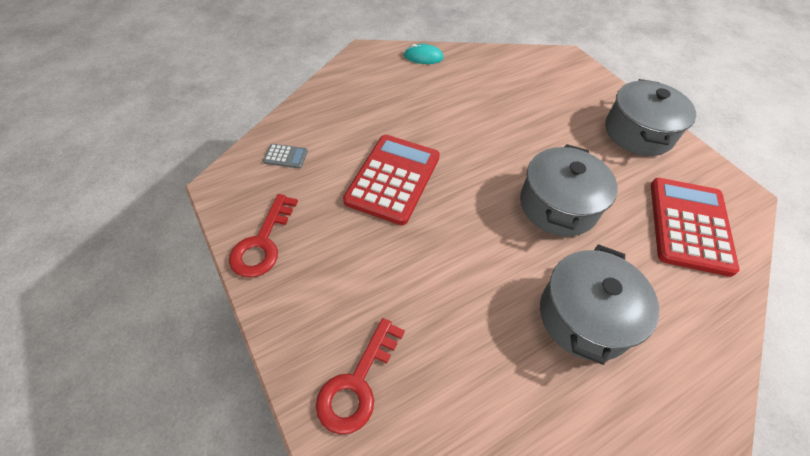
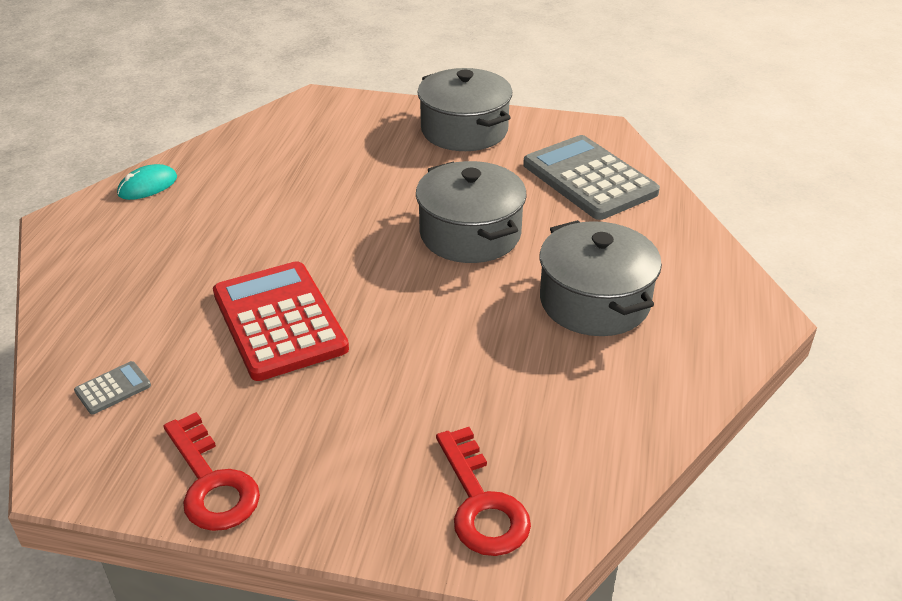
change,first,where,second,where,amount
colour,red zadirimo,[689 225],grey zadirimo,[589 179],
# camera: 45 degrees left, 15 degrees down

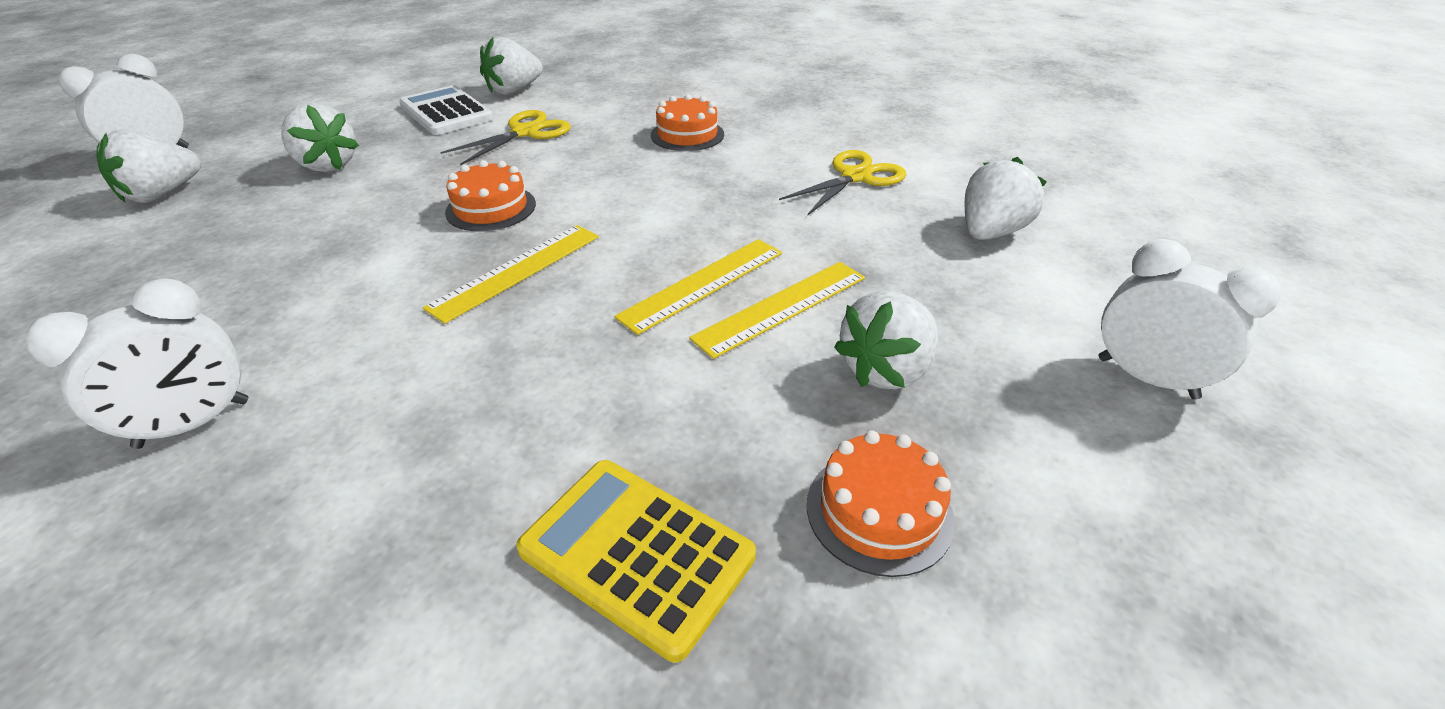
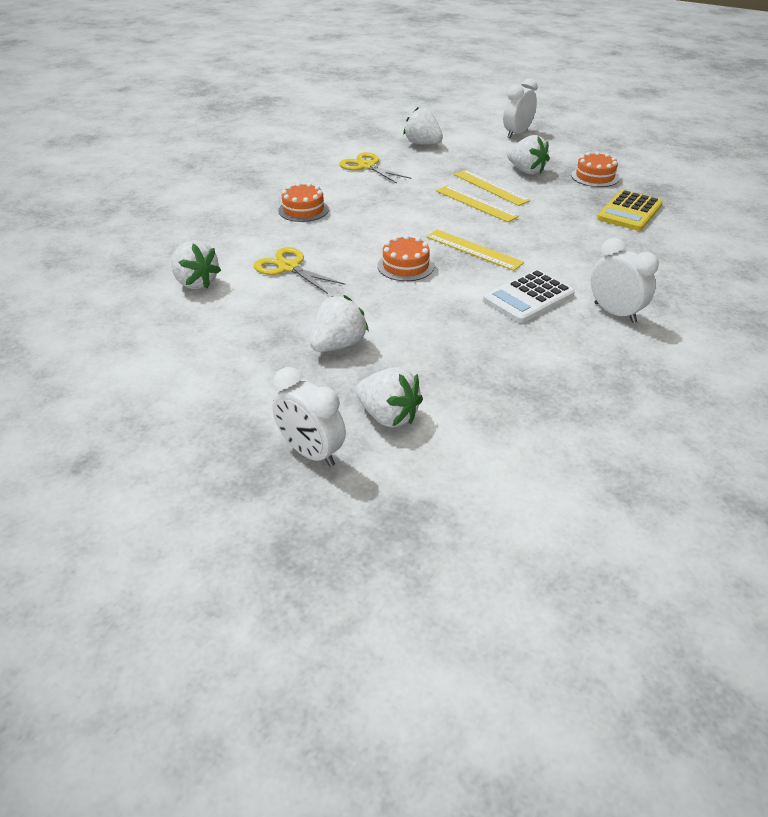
change,first,where,second,where,amount
relocated,white zadirimo,[446 112],,[528 297],
# camera: 90 degrees left, 0 degrees up

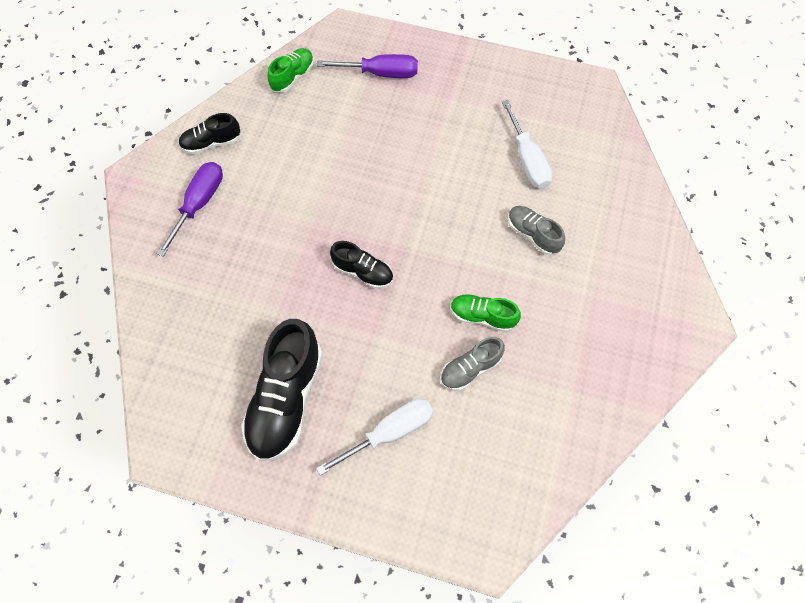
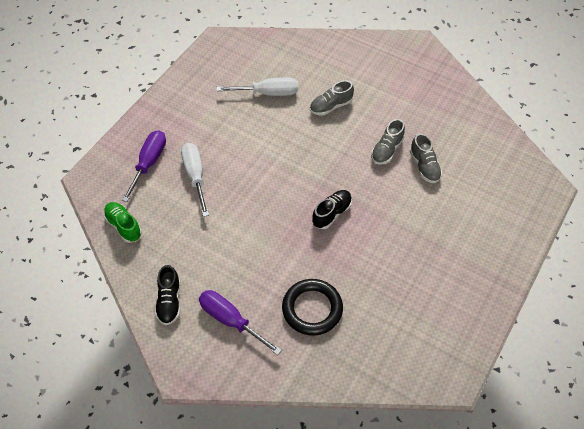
change,first,where,second,where,amount
missing,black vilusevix,[286 398],,,
appeared,,,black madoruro,[312 309],
relocated,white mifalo,[389 432],,[195 176],
colour,green vilusevix,[482 316],grey vilusevix,[387 150],
# camera: 75 degrees left, 10 degrees down

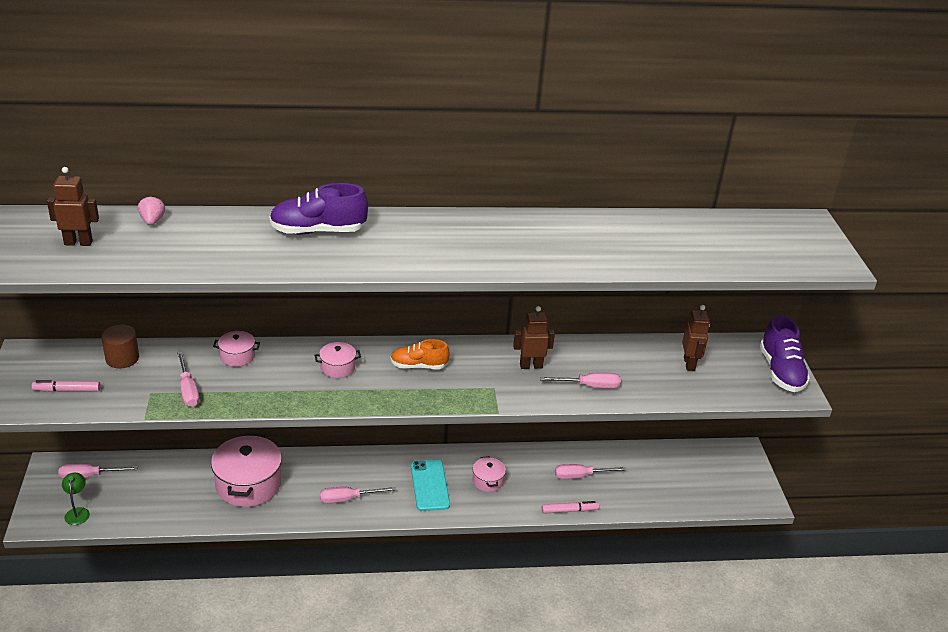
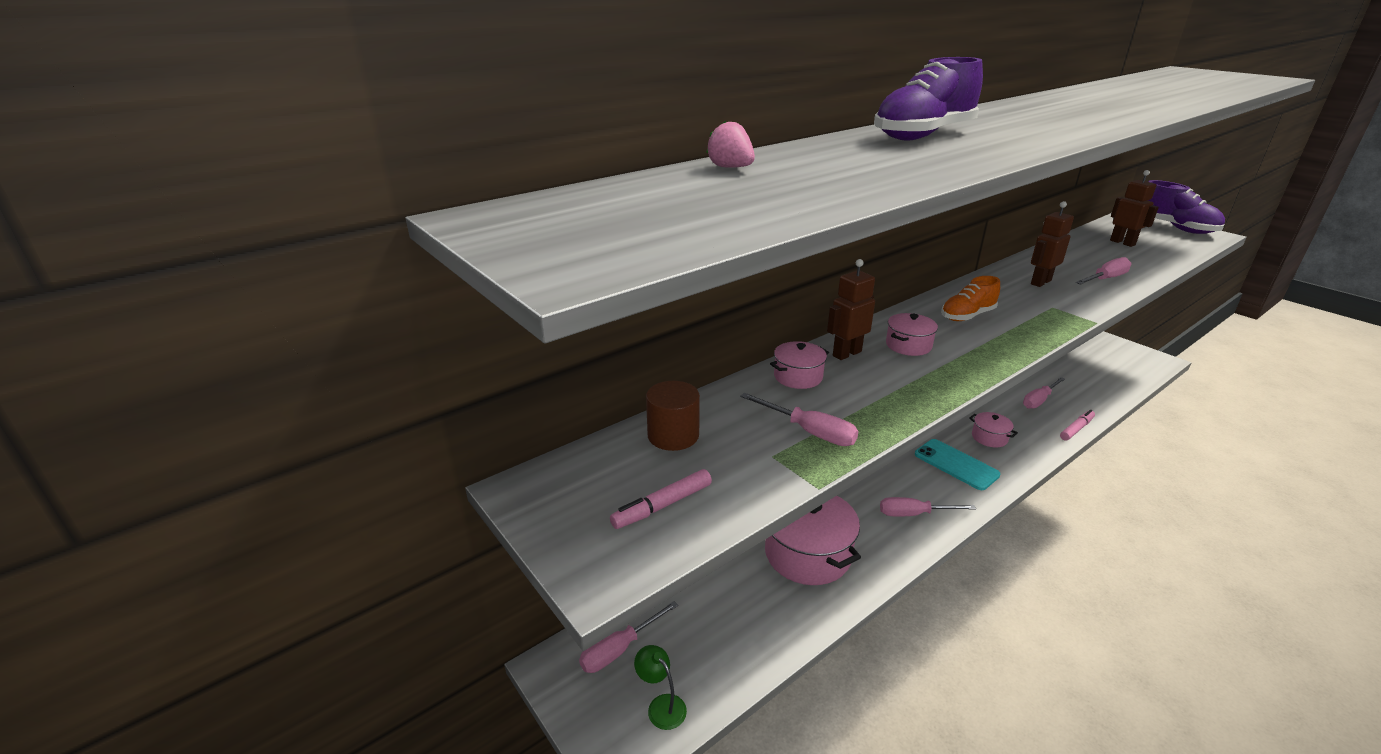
change,first,where,second,where,amount
relocated,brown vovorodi,[78 243],,[846 353],
spun,pink mifalo,[348 499],,[914 514],45 degrees clockwise
# camera: 30 degrees left, 5 degrees down

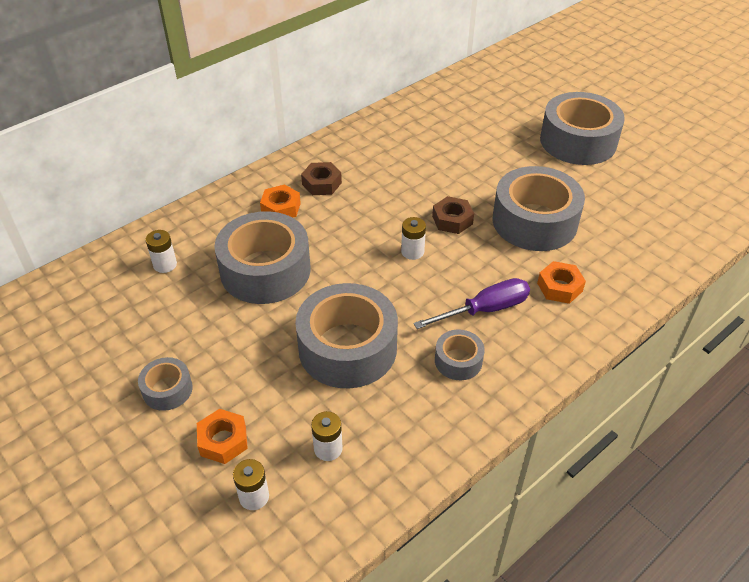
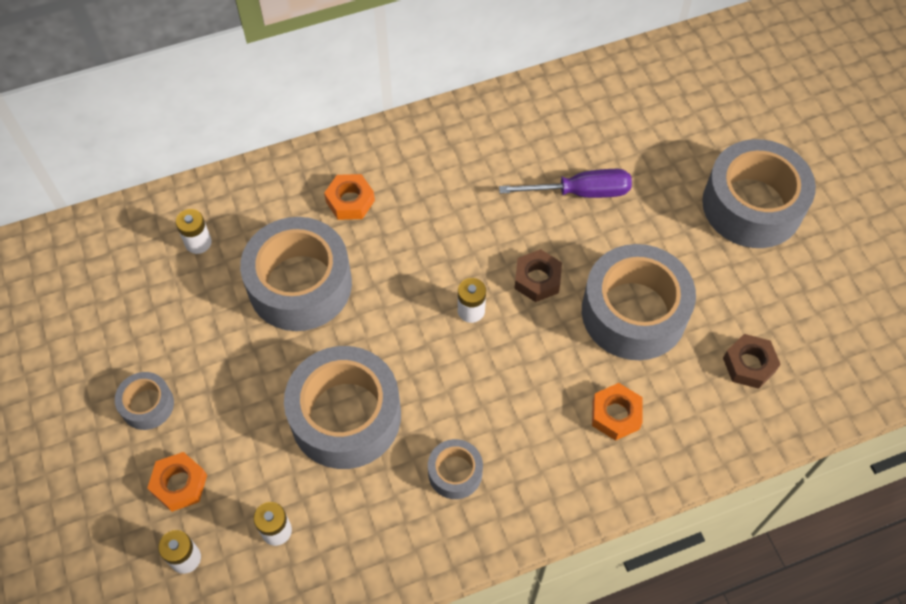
change,first,where,second,where,amount
relocated,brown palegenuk,[321 183],,[749 364],
relocated,purple mifalo,[485 310],,[580 192],
# camera: 20 degrees right, 15 degrees up

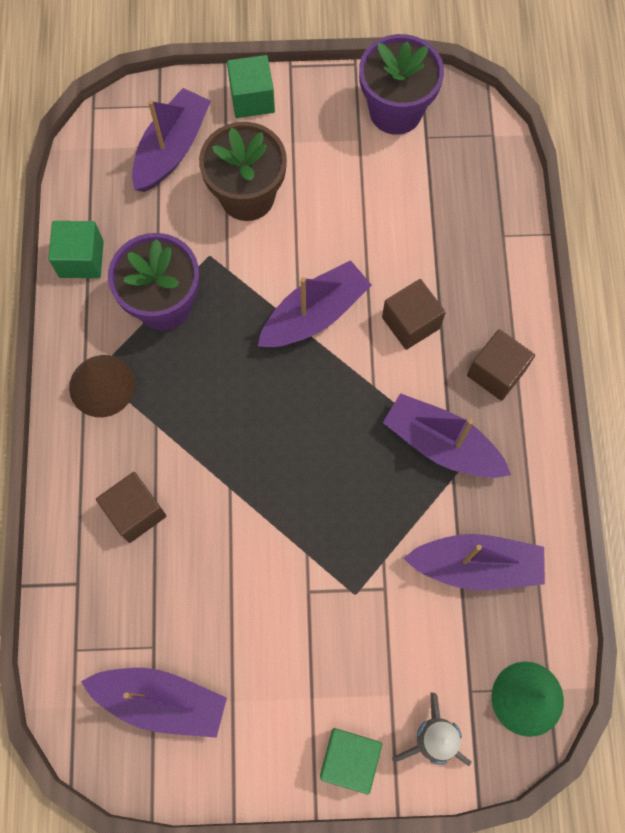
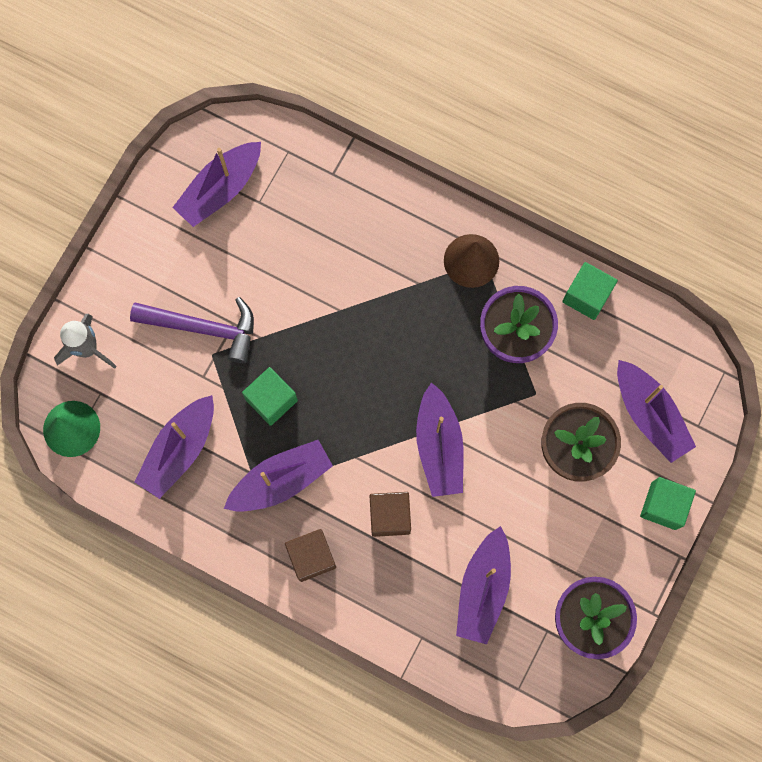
change,first,where,second,where,amount
missing,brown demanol,[135 512],,,
appeared,,,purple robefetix,[204 328],
appeared,,,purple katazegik,[483 589],
relocated,green demanol,[349 759],,[271 400],
# camera: 120 degrees right, 5 degrees up

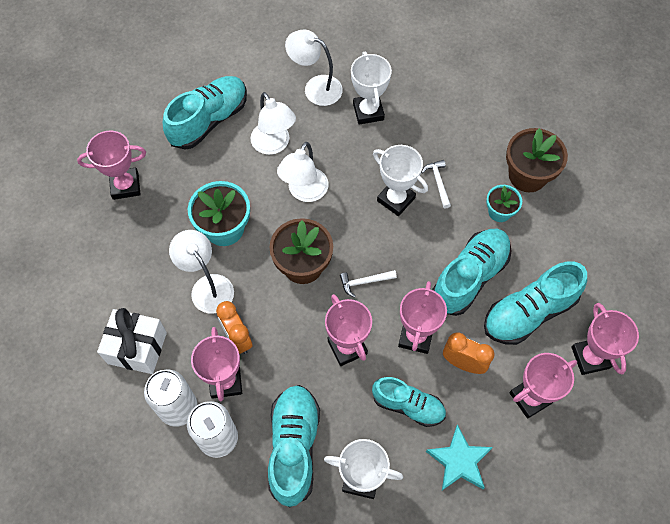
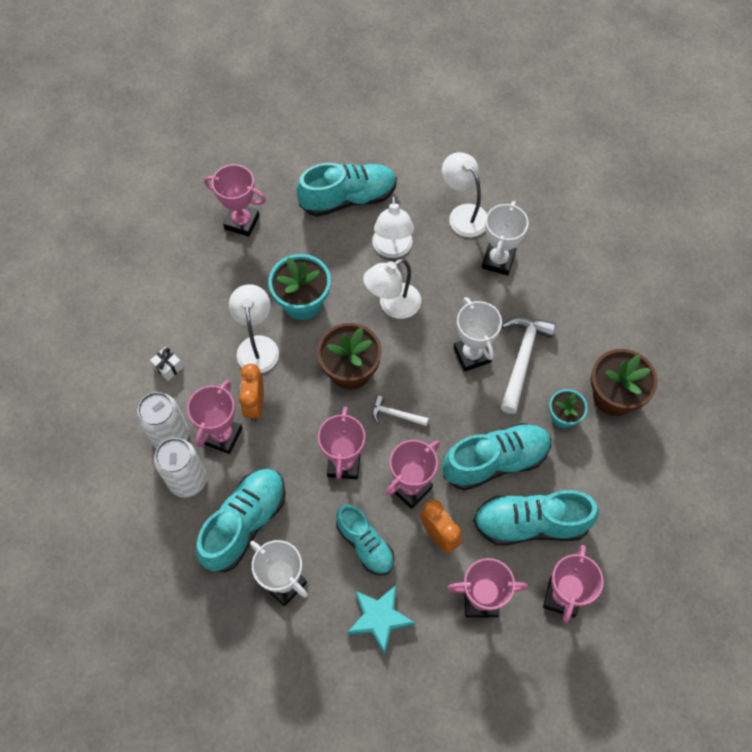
change,first,where,second,where,amount
size,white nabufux,[137 348],,[168 367],x0.47
size,white robefetix,[438 182],,[522 359],x1.91
# camera: 30 degrees right, 0 degrees up

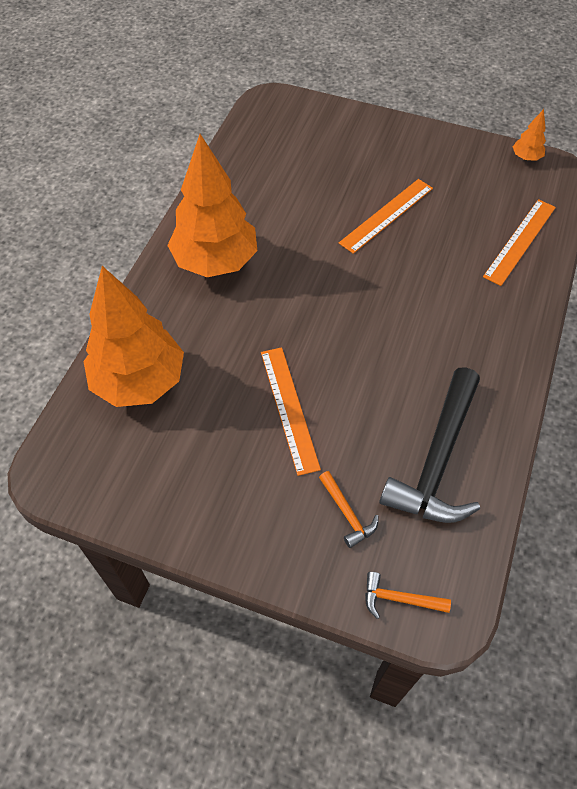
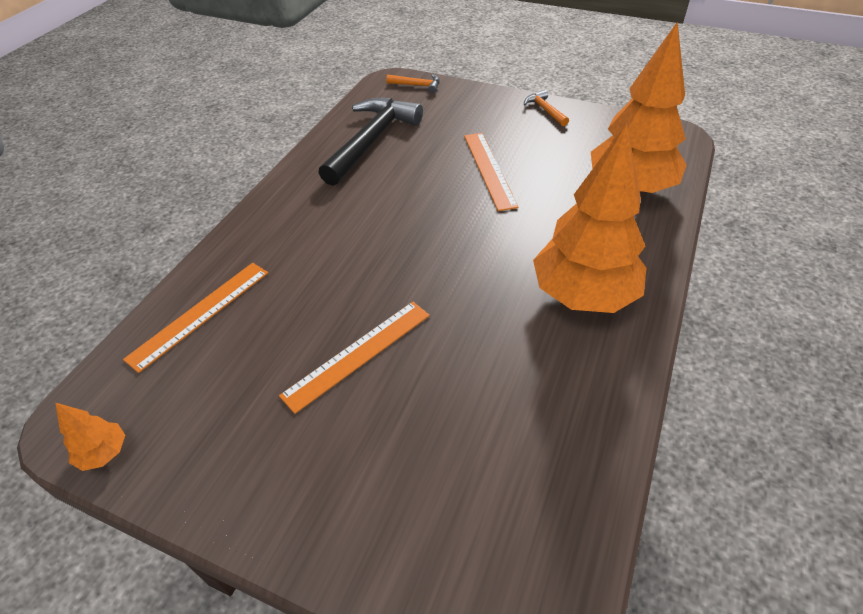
change,first,where,second,where,amount
relocated,orange robefetix,[347 513],,[545 110],
# camera: 175 degrees left, 10 degrees down

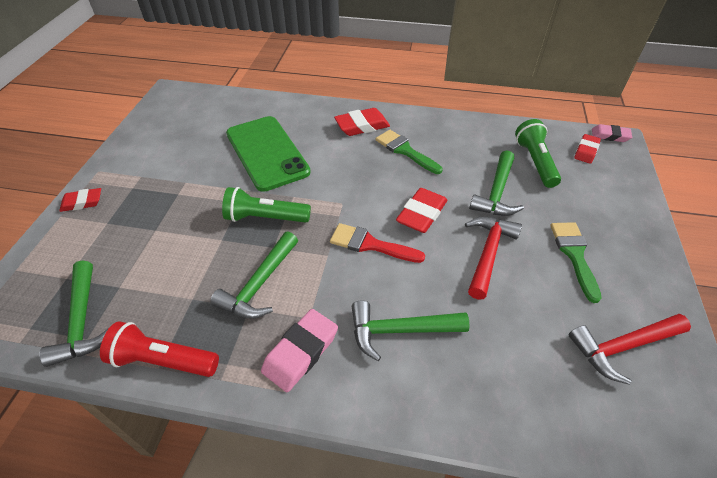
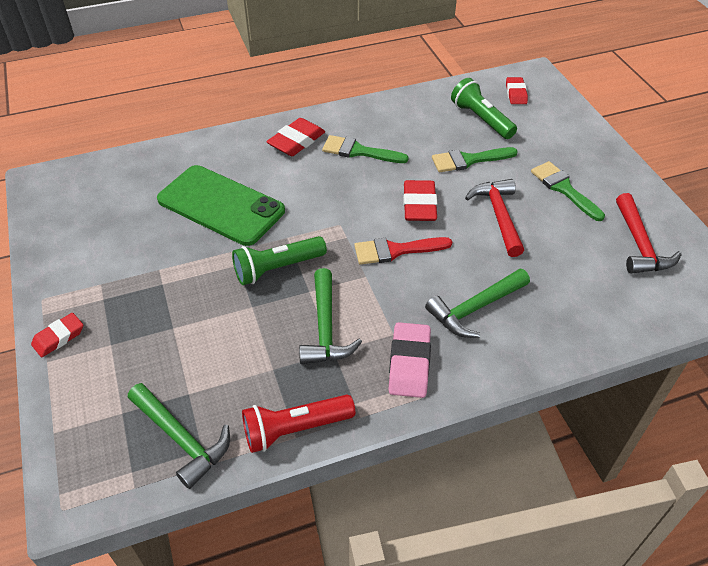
change,first,where,second,where,amount
missing,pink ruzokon,[610 136],,,
exchanged,green robefetix,[496 192],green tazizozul,[468 160],
spun,red robefetix,[622 347],,[639 244],45 degrees counterclockwise
# camera: 30 degrees left, 0 degrees up

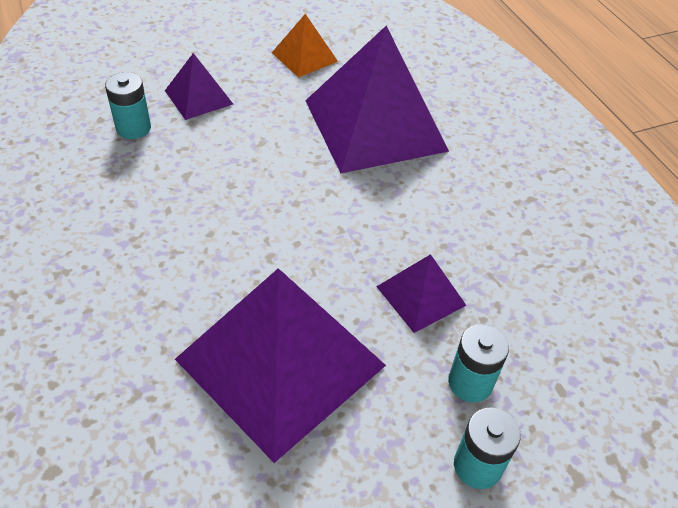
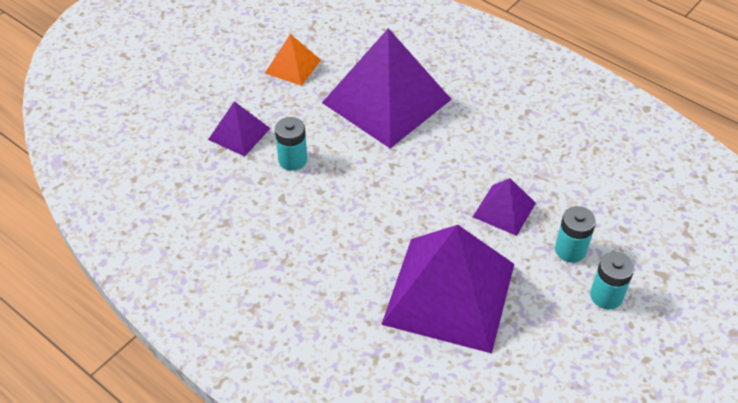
change,first,where,second,where,amount
relocated,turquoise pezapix,[133 128],,[292 160],
# camera: 25 degrees left, 0 degrees up

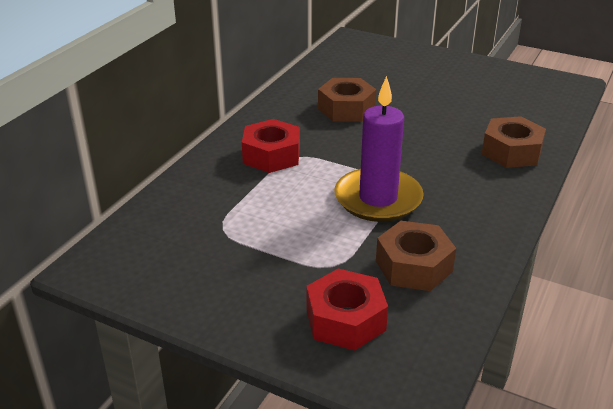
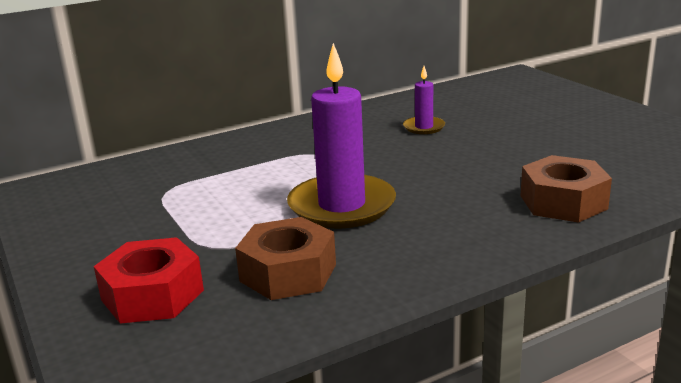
change,first,where,second,where,amount
missing,red palegenuk,[271 155],,,
exchanged,brown palegenuk,[346 109],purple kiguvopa,[424 127],
# camera: 35 degrees right, 10 degrees down

